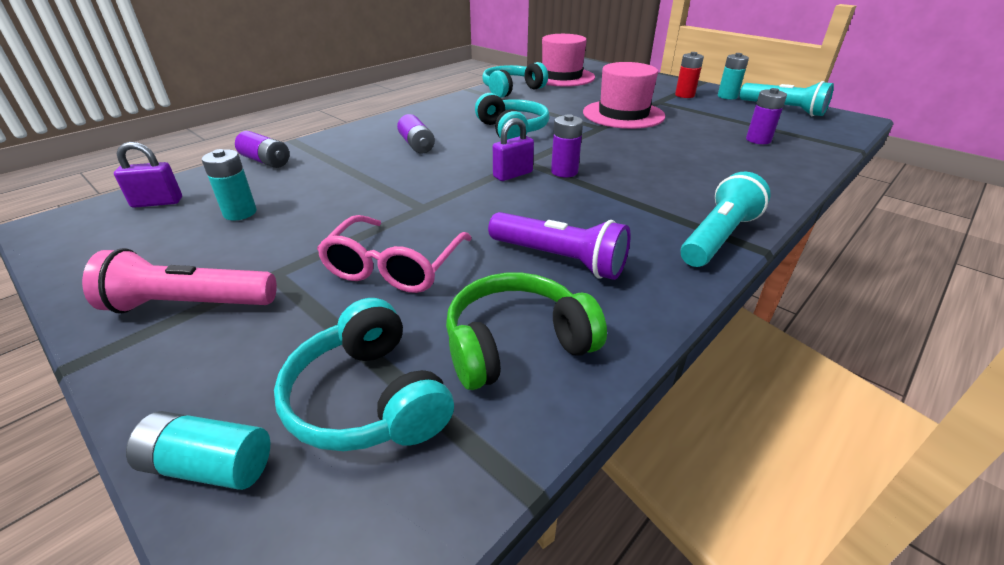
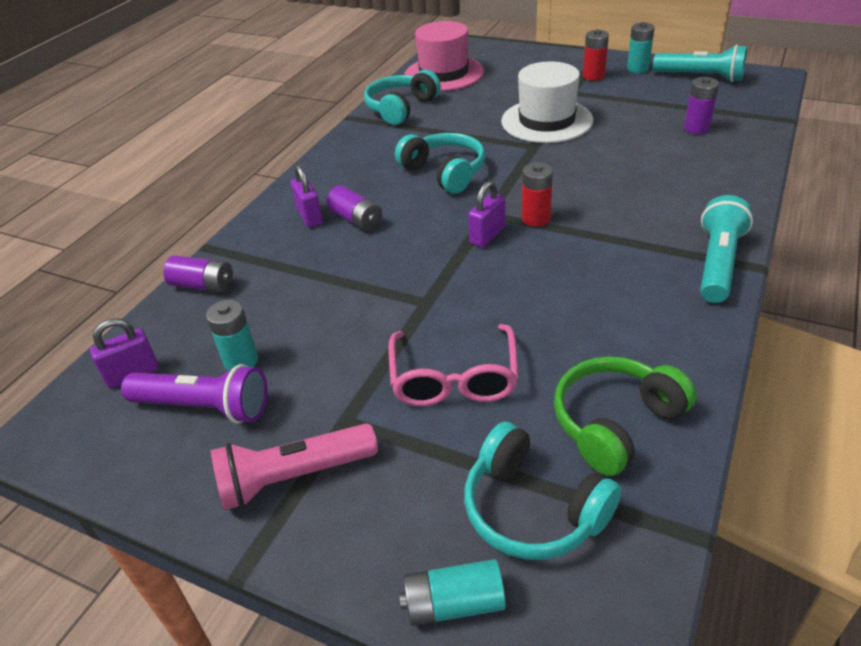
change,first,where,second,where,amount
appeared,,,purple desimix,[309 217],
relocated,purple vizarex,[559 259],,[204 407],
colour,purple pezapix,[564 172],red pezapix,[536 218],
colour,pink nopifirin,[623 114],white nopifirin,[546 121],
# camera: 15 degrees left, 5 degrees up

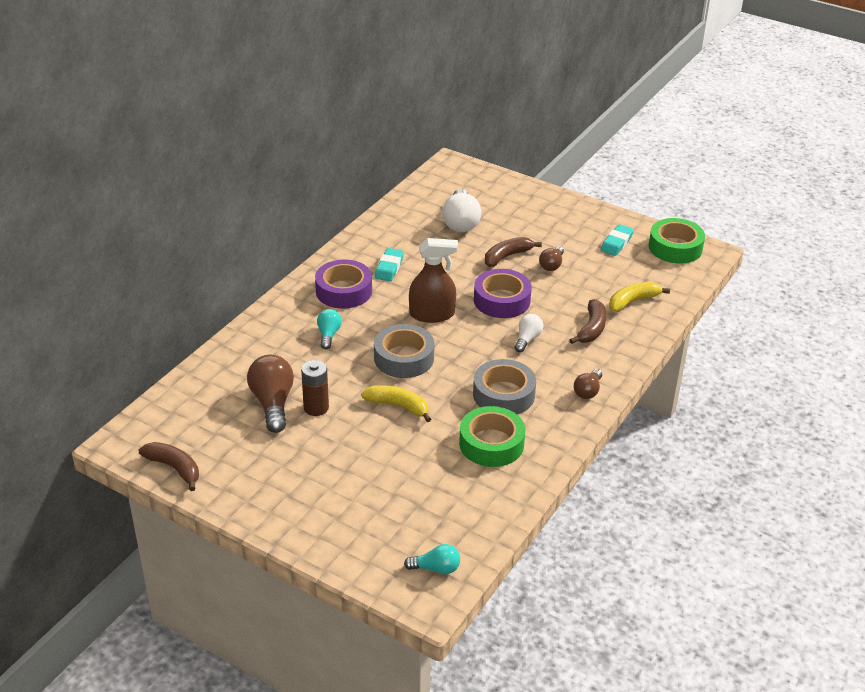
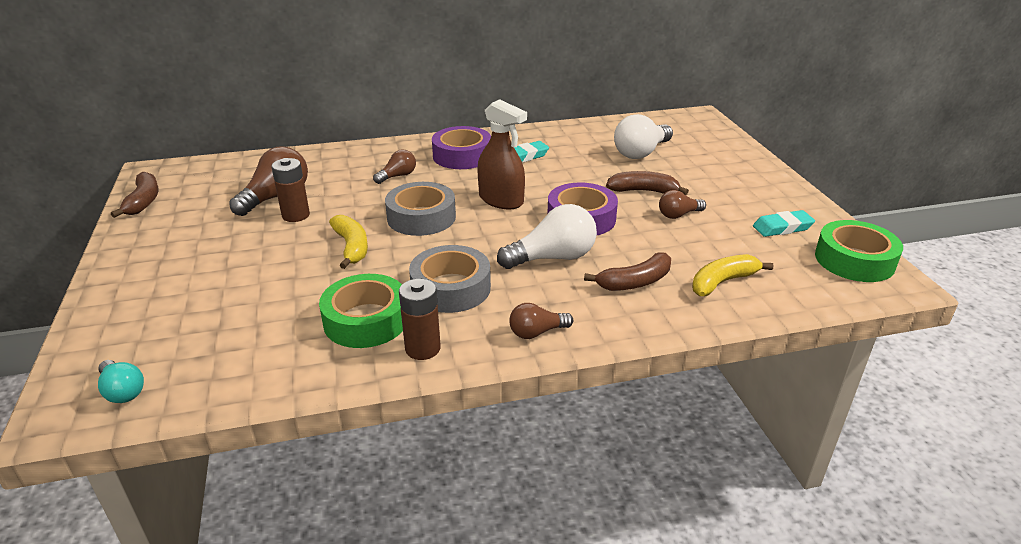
change,first,where,second,where,amount
appeared,,,brown pezapix,[423 348],
colour,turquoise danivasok,[328 335],brown danivasok,[398 176],
spun,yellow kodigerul,[632 301],,[722 282],45 degrees counterclockwise
size,white danivasok,[527 339],,[553 258],x1.77
# camera: 45 degrees right, 5 degrees down

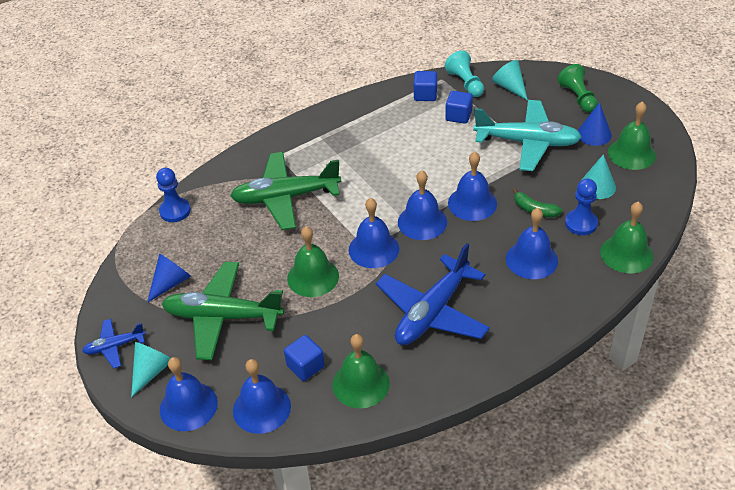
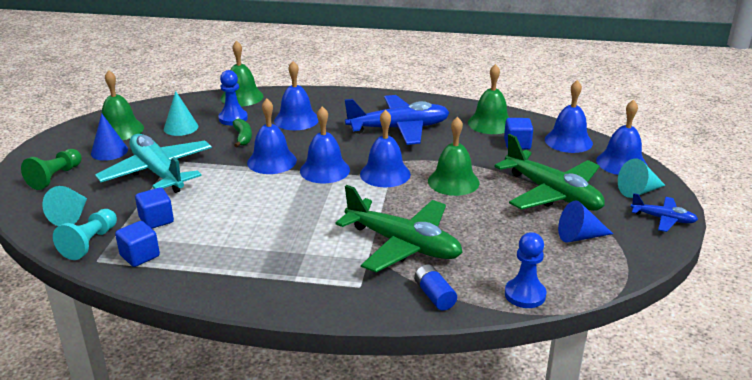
change,first,where,second,where,amount
appeared,,,blue pezapix,[434 295],
# camera: 140 degrees left, 15 degrees down

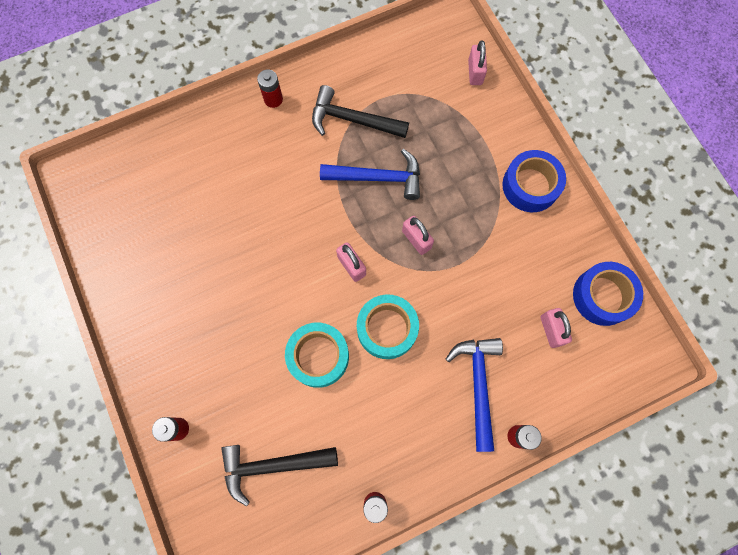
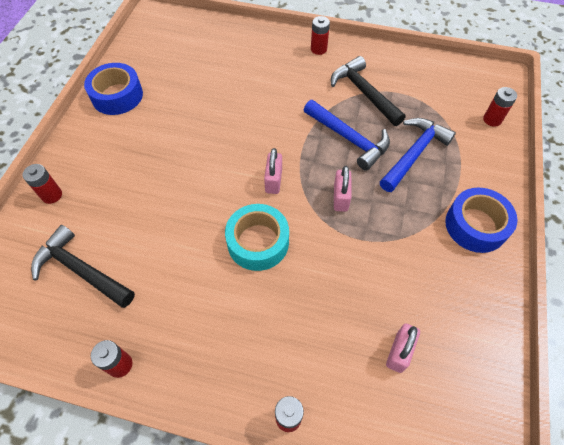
change,first,where,second,where,amount
missing,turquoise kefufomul,[318 356],,,
relocated,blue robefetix,[478 385],,[414 153],
relocated,blue kefufomul,[602 296],,[117 96],
exchanged,pink desimix,[475 72],red pezapix,[492 120],
# camera: 40 degrees right, 15 degrees down

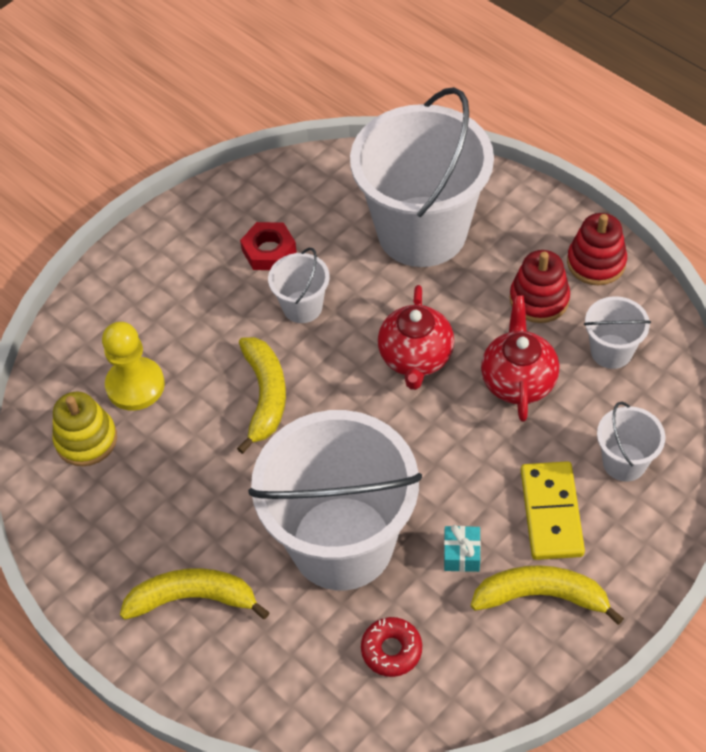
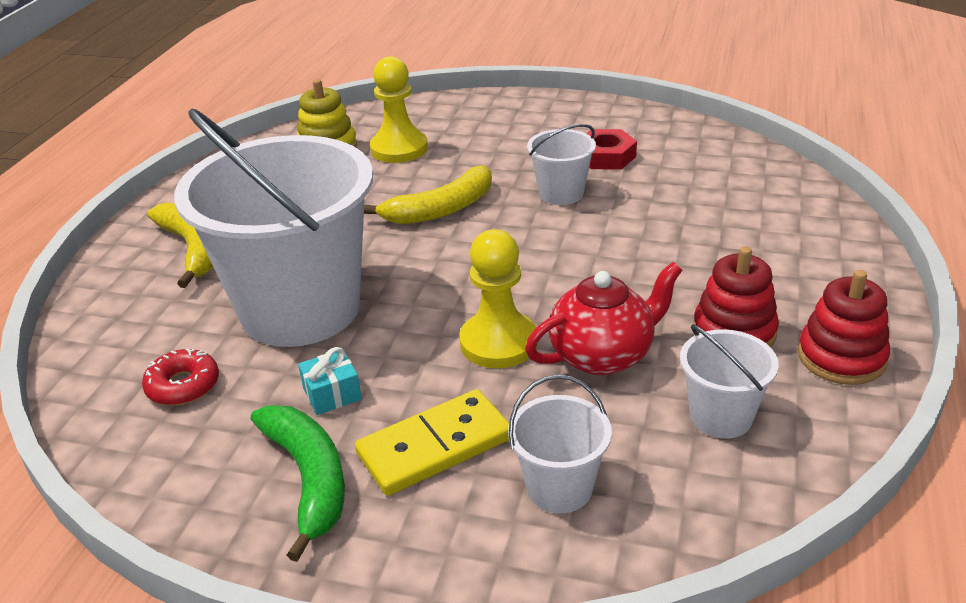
change,first,where,second,where,amount
missing,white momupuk,[422 231],,,
missing,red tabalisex,[416 358],,,
appeared,,,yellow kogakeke,[498 342],
colour,yellow kodigerul,[541 596],green kodigerul,[309 479],
# camera: 60 degrees right, 20 degrees down

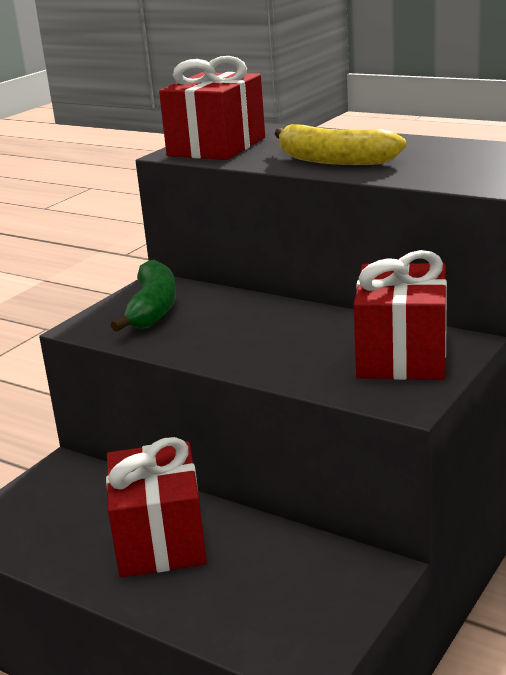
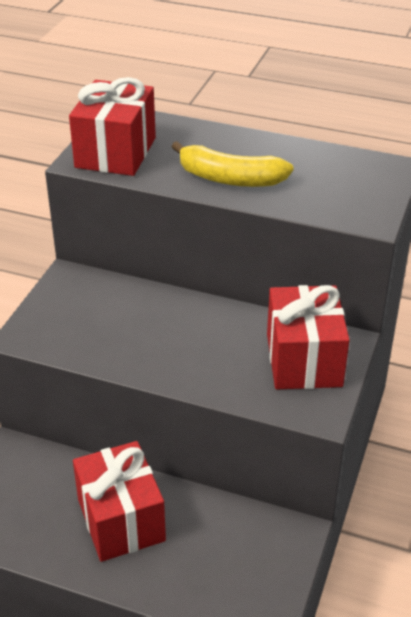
change,first,where,second,where,amount
missing,green kodigerul,[153 309],,,
# camera: 15 degrees left, 15 degrees up

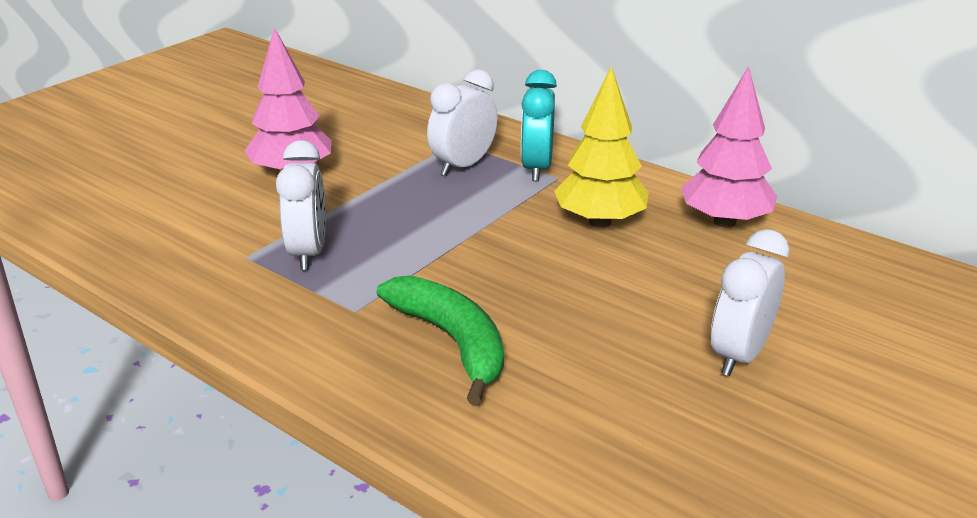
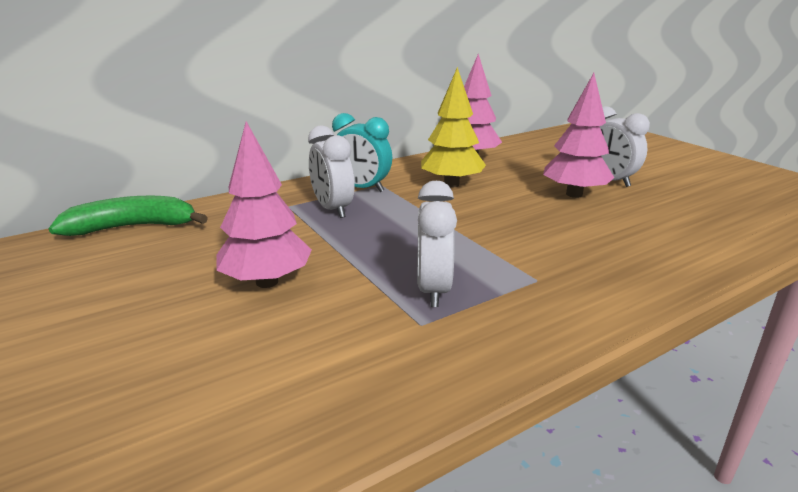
change,first,where,second,where,amount
appeared,,,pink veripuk,[574 194],
relocated,green kodigerul,[452 342],,[134 227],
spun,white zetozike,[308 253],,[433 290],105 degrees counterclockwise
# camera: 70 degrees left, 5 degrees down

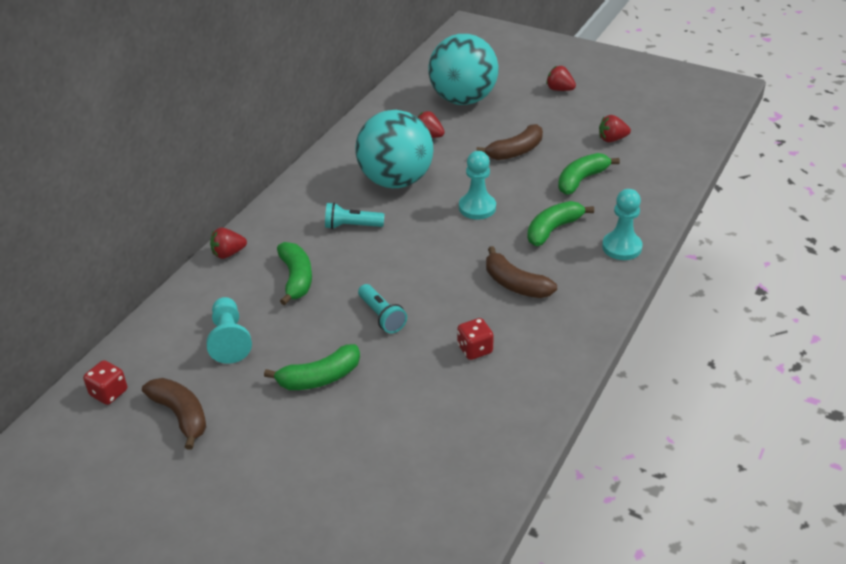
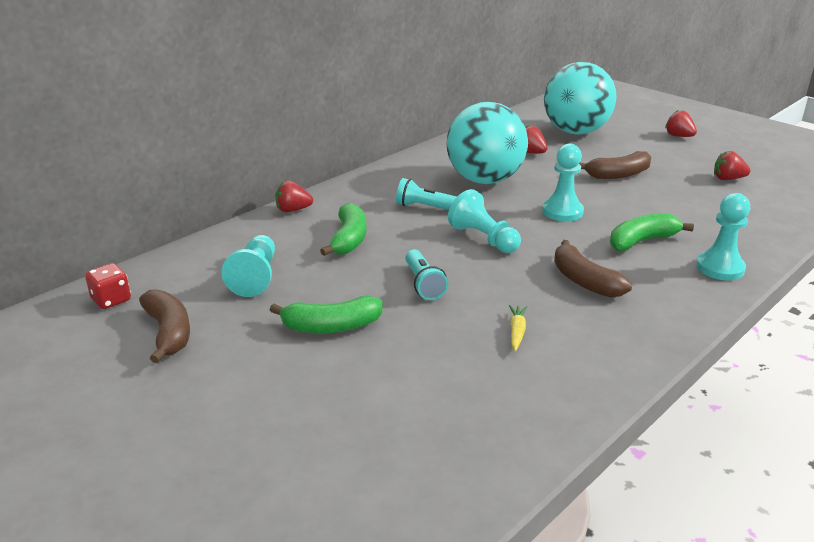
change,first,where,second,where,amount
missing,green kodigerul,[581 180],,,
appeared,,,turquoise kogakeke,[484 238],
exchanged,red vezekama,[475 349],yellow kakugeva,[517 332],
# camera: 15 degrees right, 10 degrees down

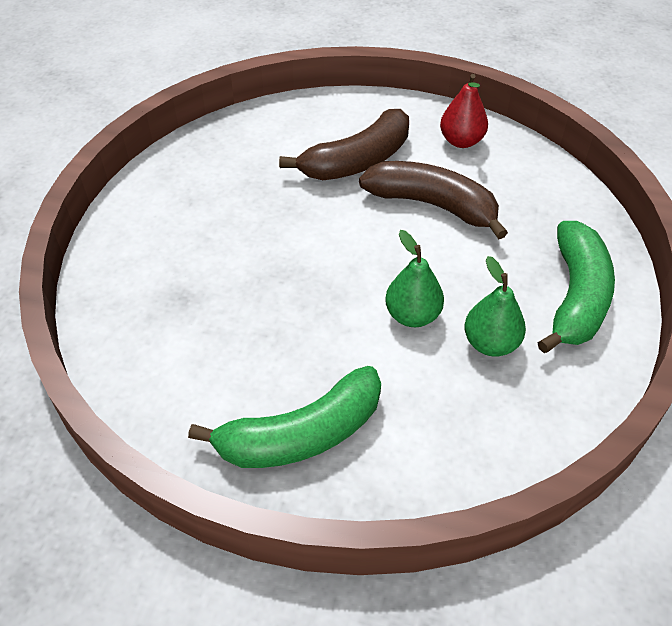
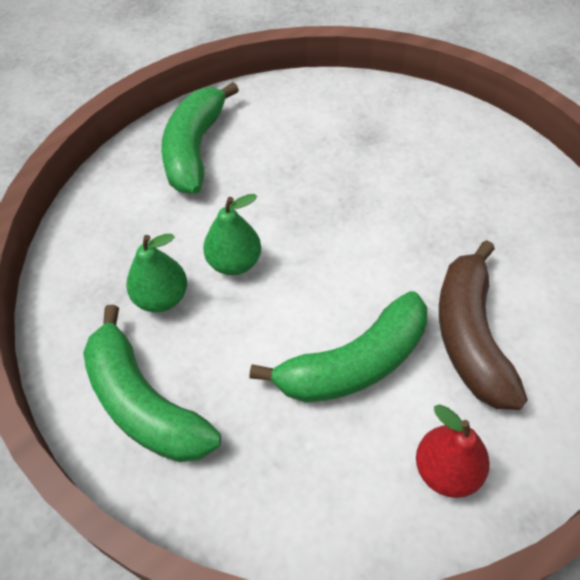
change,first,where,second,where,amount
colour,brown kodigerul,[433 205],green kodigerul,[354 363],
# camera: 125 degrees right, 5 degrees up

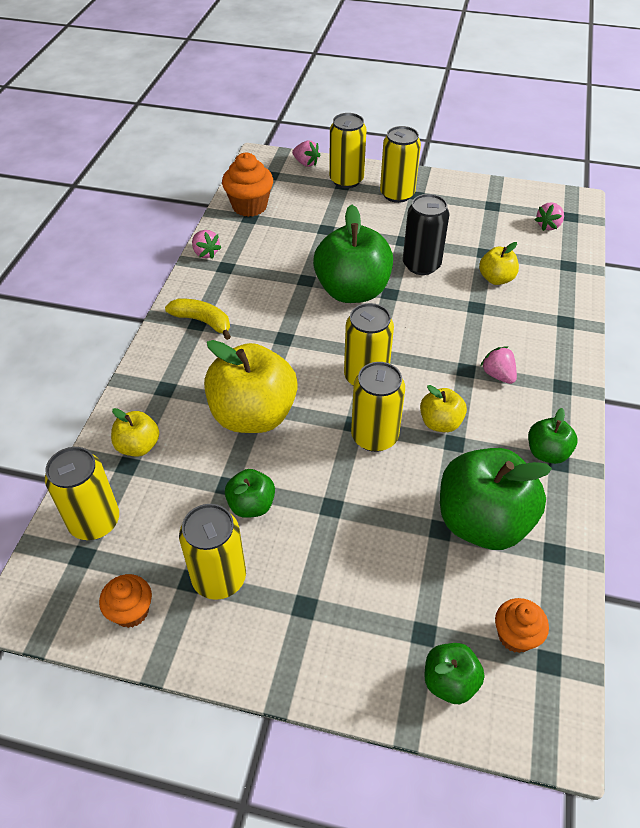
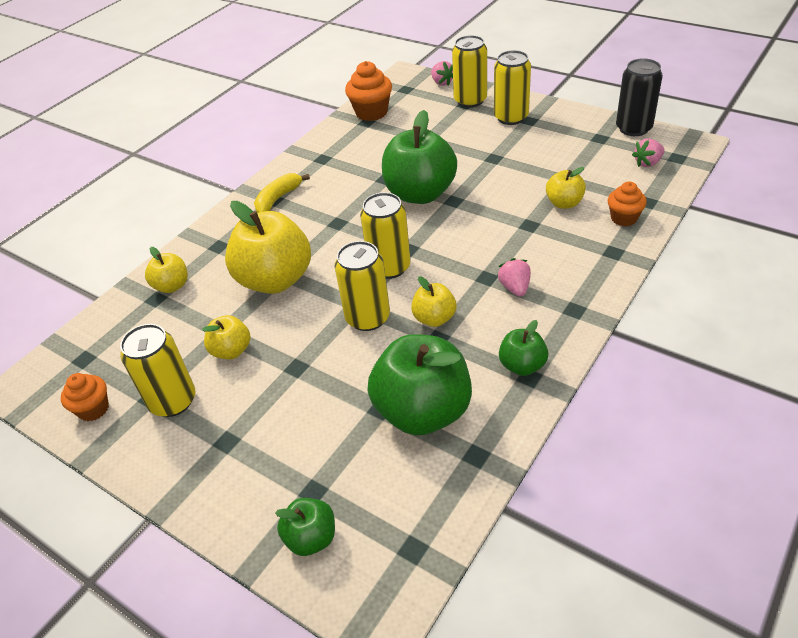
change,first,where,second,where,amount
missing,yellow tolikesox,[94 521],,,
missing,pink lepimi,[205 253],,,
relocated,black tolikesox,[421 265],,[633 128],
relocated,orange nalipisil,[515 636],,[624 218],
colour,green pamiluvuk,[251 505],yellow pamiluvuk,[231 351],
spun,yellow kodigerul,[202 321],,[278 199],105 degrees counterclockwise
# camera: 25 degrees right, 5 degrees down

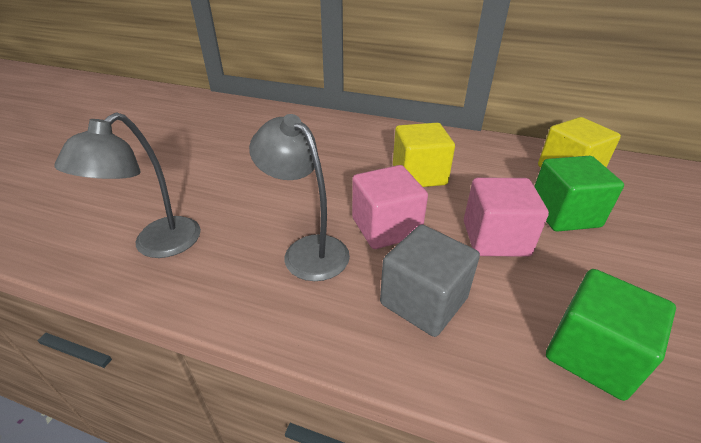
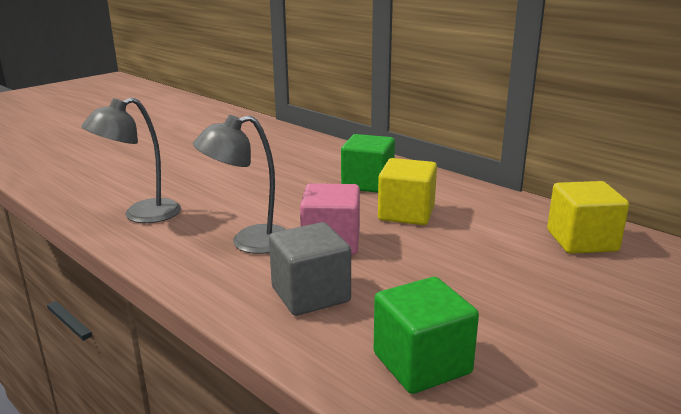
change,first,where,second,where,amount
missing,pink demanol,[495 238],,,
relocated,green demanol,[564 214],,[367 183],
spun,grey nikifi,[307 250],,[249 242],90 degrees counterclockwise
# camera: 25 degrees right, 15 degrees down

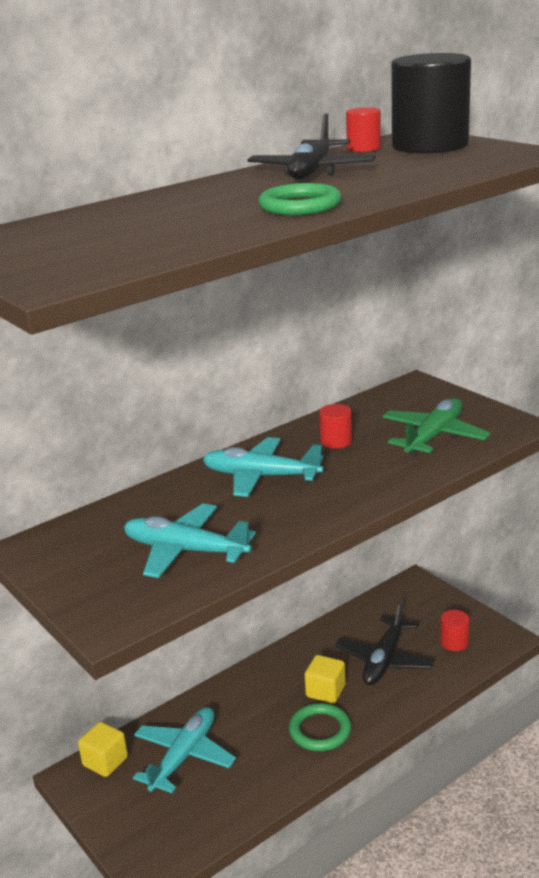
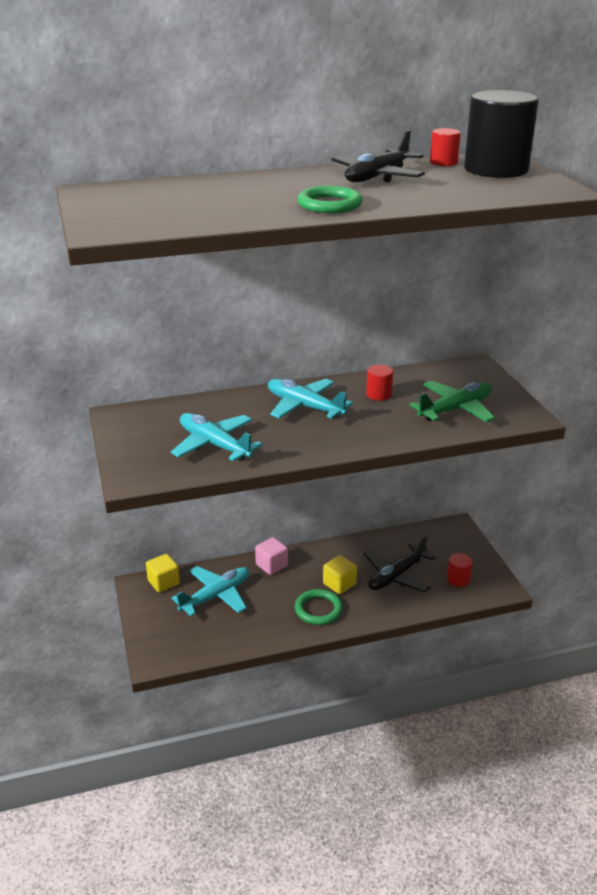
change,first,where,second,where,amount
appeared,,,pink demanol,[271 565],
# camera: 20 degrees right, 5 degrees up

